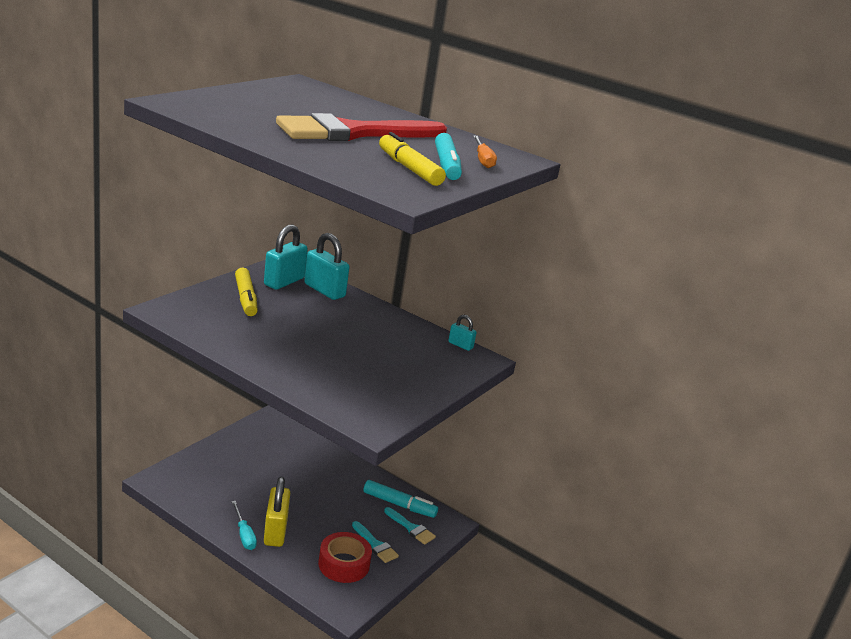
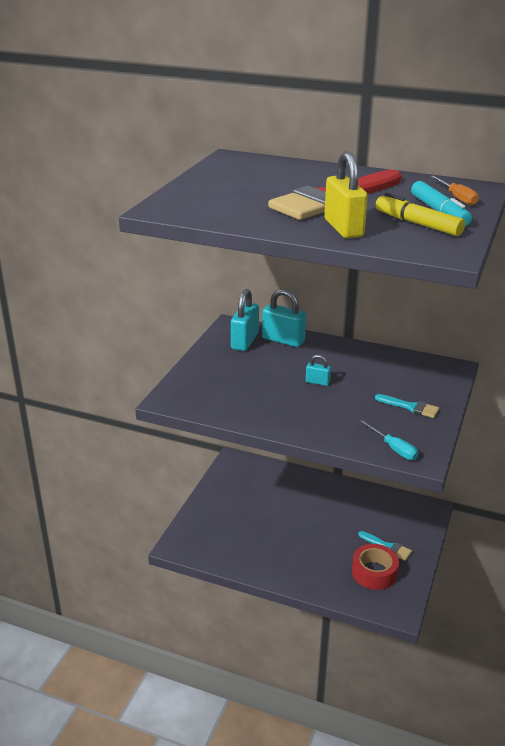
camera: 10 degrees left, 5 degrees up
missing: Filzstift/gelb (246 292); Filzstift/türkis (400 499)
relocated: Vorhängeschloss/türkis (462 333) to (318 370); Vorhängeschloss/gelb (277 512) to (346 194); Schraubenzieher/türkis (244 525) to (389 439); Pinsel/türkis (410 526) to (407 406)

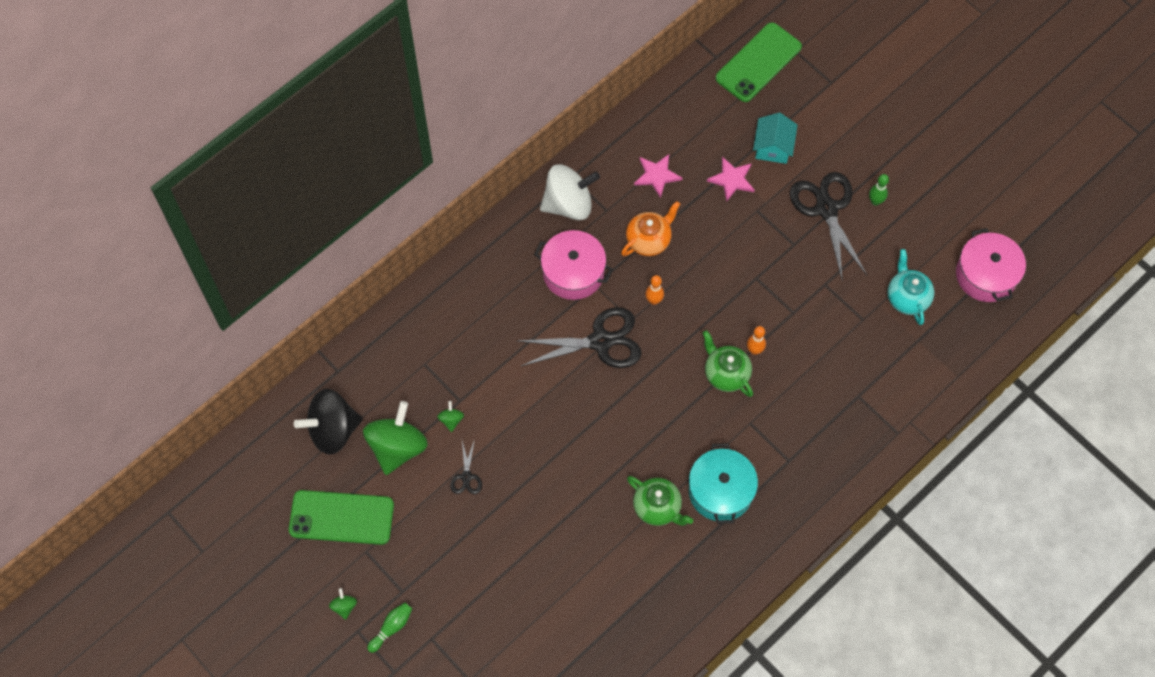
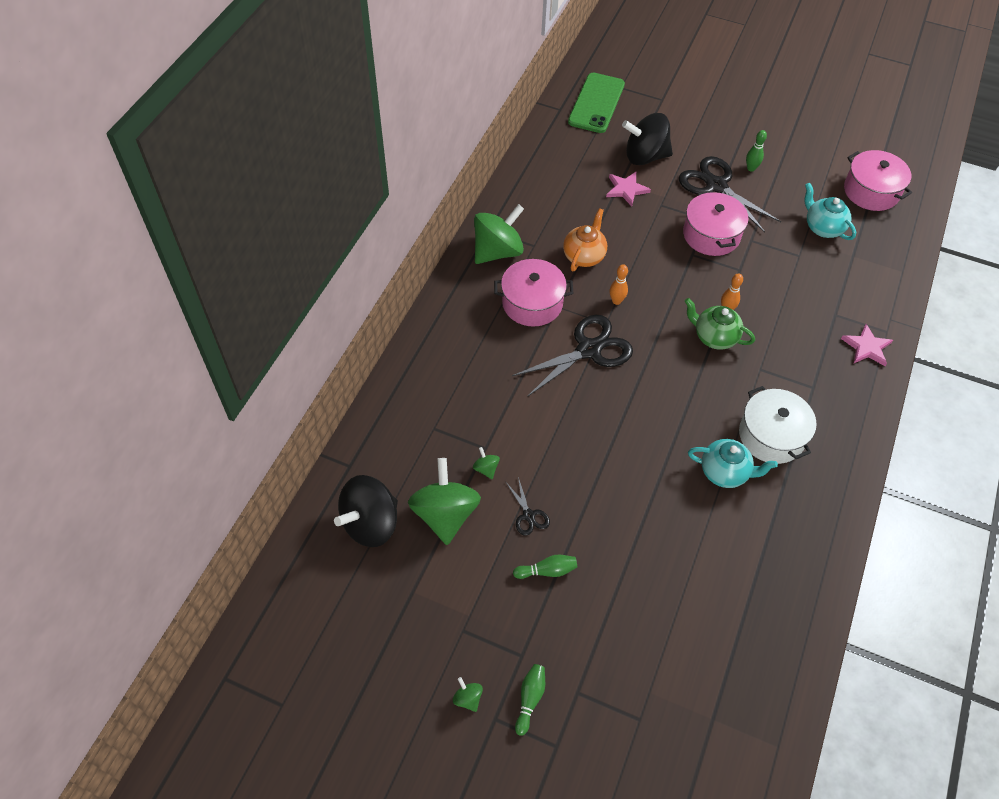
camera: 25 degrees left, 10 degrees down
missing: Handy/grün (341 517)
appeared: Kochtopf/rosa (716 223); Bowlingkegel/grün (545 567)
relocated: Stern/rosa (658 176) to (867 345)
exchanged: Haus/türkis (775 138) to Kreisel/schwarz (647 139)
colour: Kreisel/weiß (570 192) to Kreisel/grün (499 234); Kochtopf/türkis (723 483) to Kochtopf/weiß (778 425); Teekanne/grün (660 501) to Teekanne/türkis (733 463)

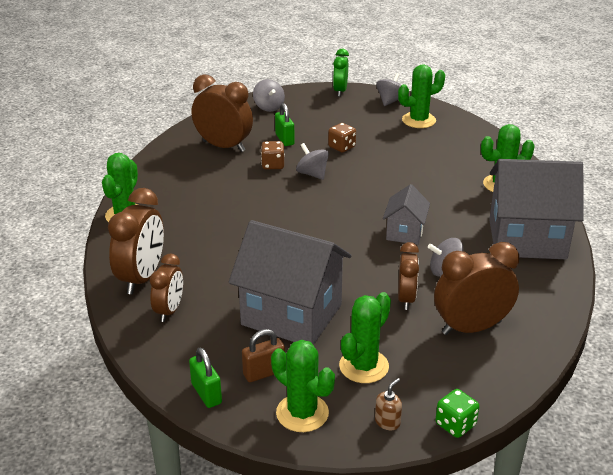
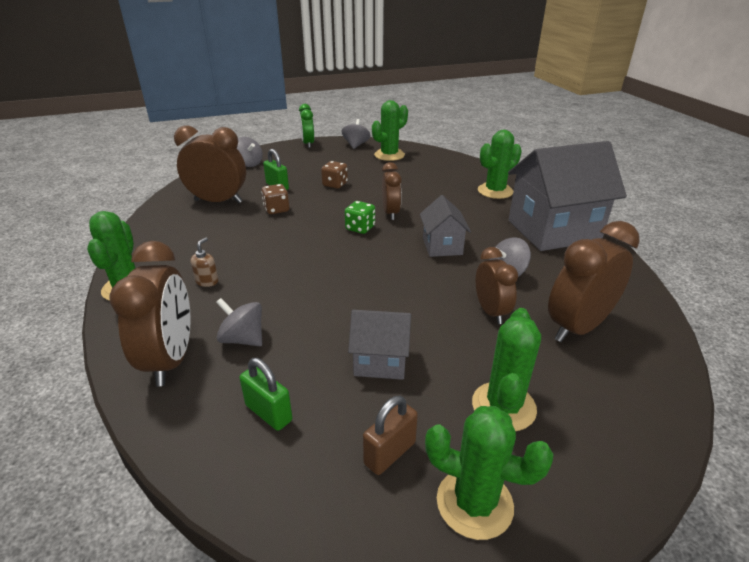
camera: 20 degrees left, 0 degrees up
relocated: Kreisel/grau (312 161) to (239 322); Wecker/braun (166 288) to (392 191); Vorhängeschloss/grün (205 378) to (265 394); Seifenspender/braun (388 404) to (204 262); Spielwürfel/grün (457 413) to (360 217)
size: Haus/grau (290 282) = (379 345) x0.51

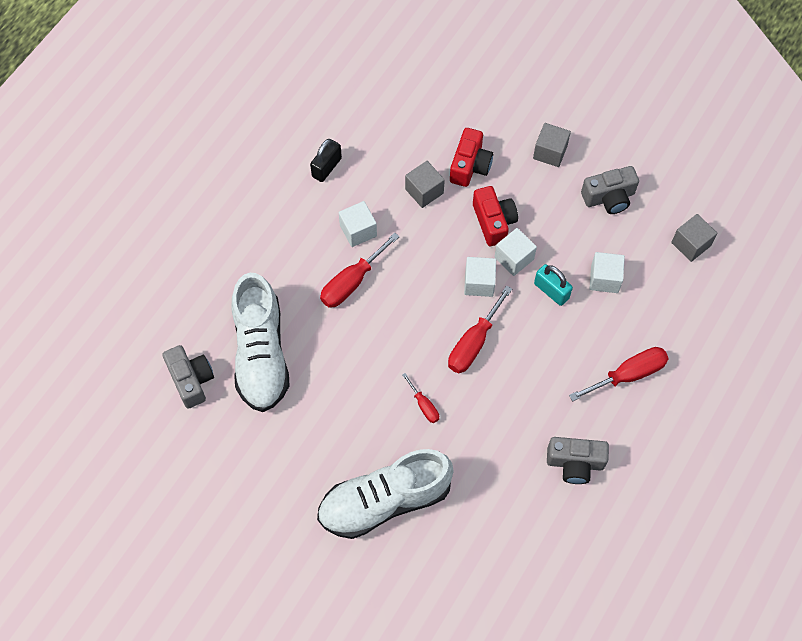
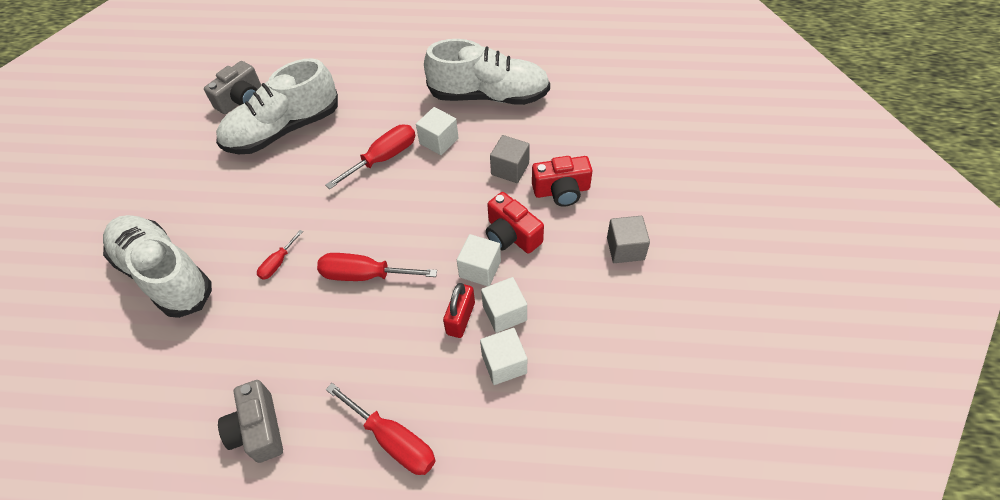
camera: 65 degrees right, 10 degrees down
missing: Kamera/grau (610 190); Kubus/grau (694 238)
relocated: Kubus/weiß (480 277) to (504 305)
exchanged: Vorhängeschloss/schwarz (326 160) to Schuh/weiß (487 72)
colour: Vorhängeschloss/türkis (553 285) to Vorhängeschloss/rot (459 310)
spun: Kamera/rot (495 216) = (515 223) 90 degrees clockwise; Schraubenzieher/rot (360 270) = (370 156) 120 degrees clockwise

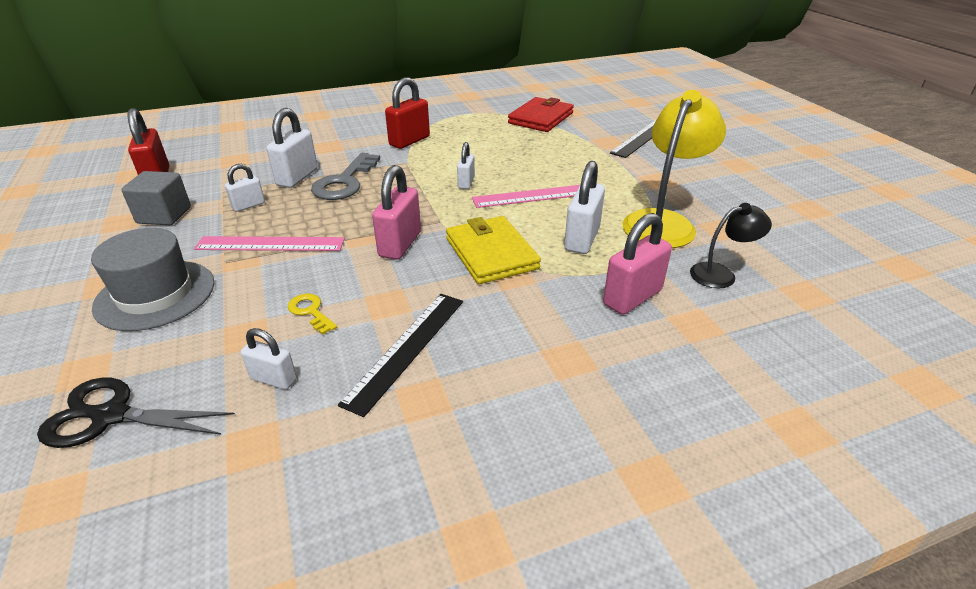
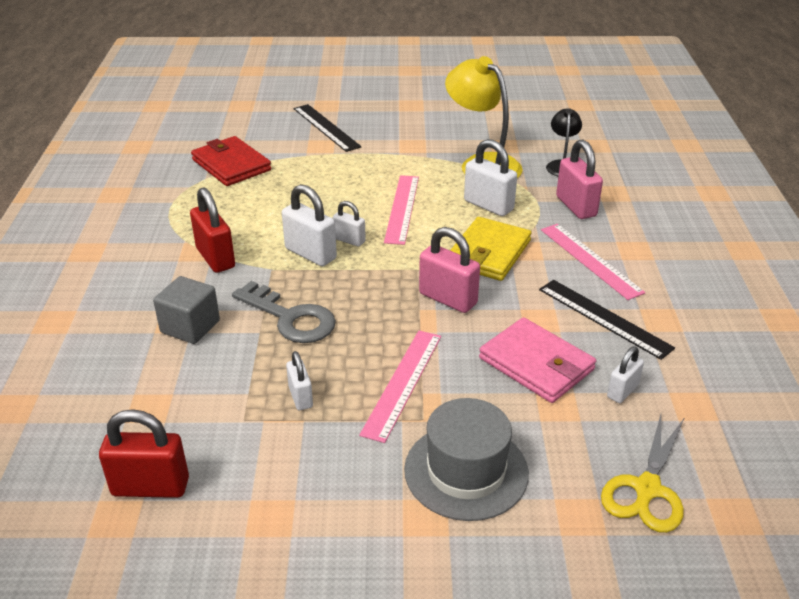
camera: 70 degrees left, 0 degrees up
appeared: Lineal/rosa (593 262)
relocated: Vorhängeschloss/weiß (292 148) to (309 225); Kubus/grau (156 198) to (186 310)
exchanged: Schlüssel/gelb (312 314) to Geldbörse/rosa (537 360)
colour: Schere/schwarz (136 413) to Schere/gelb (643 474)
spun: Geldbörse/gelb (493 250) = (491 249) 60 degrees counterclockwise

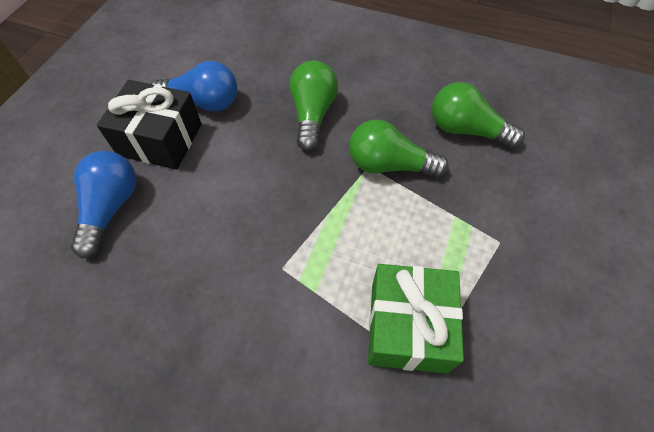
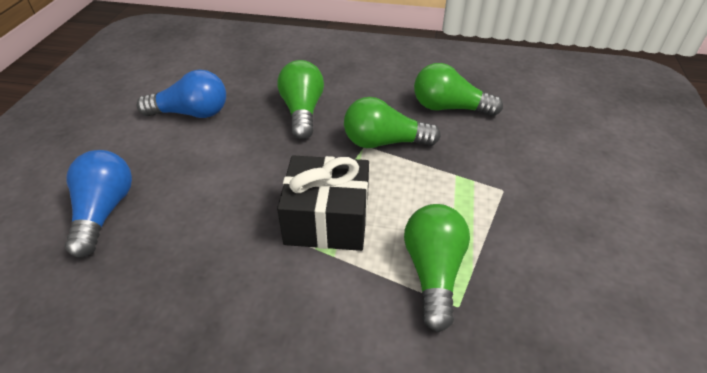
camera: 10 degrees left, 15 degrees down
relocated: Geschenk/schwarz (149 124) to (323 203)
exchanged: Geschenk/grün (416 319) to Glühbirne/grün (437 268)

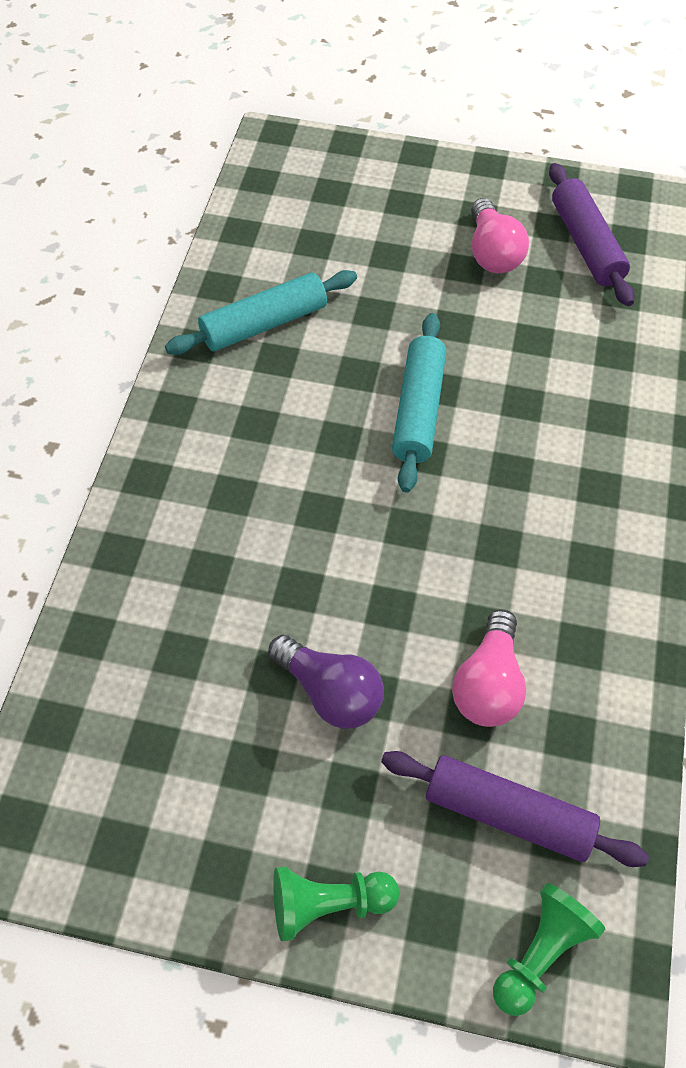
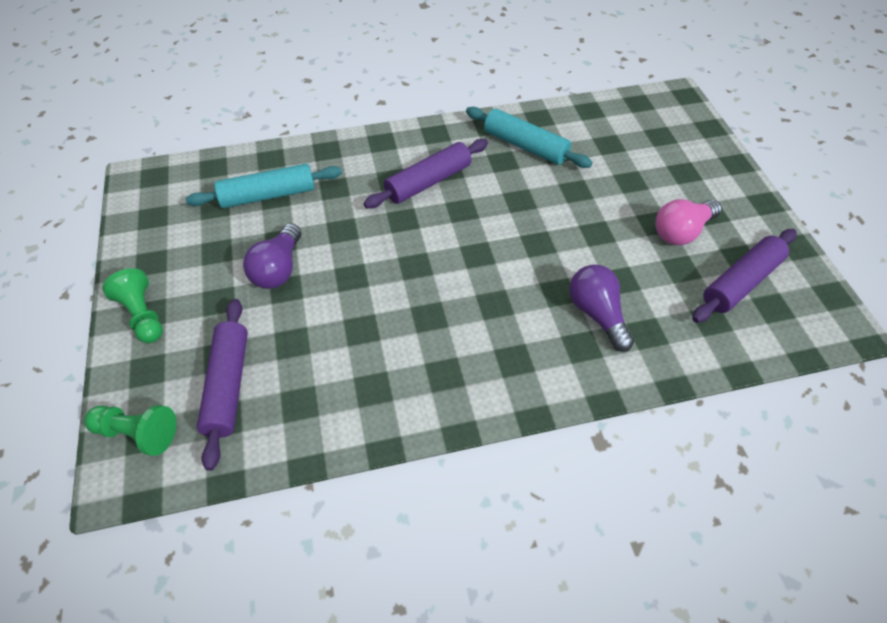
camera: 65 degrees right, 5 degrees down
missing: Glühbirne/rosa (489 668)
appeared: Nudelholz/lila (426 173); Glühbirne/lila (601 308)
relocated: Nudelholz/türkis (419 403) to (263 186)

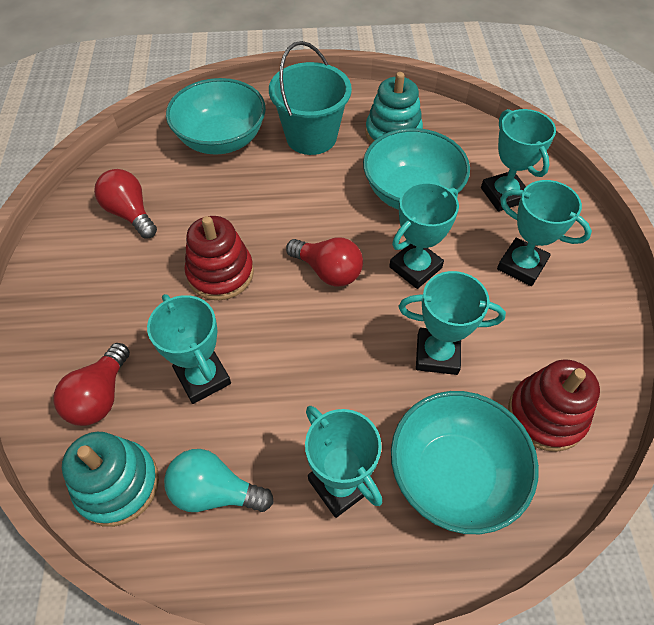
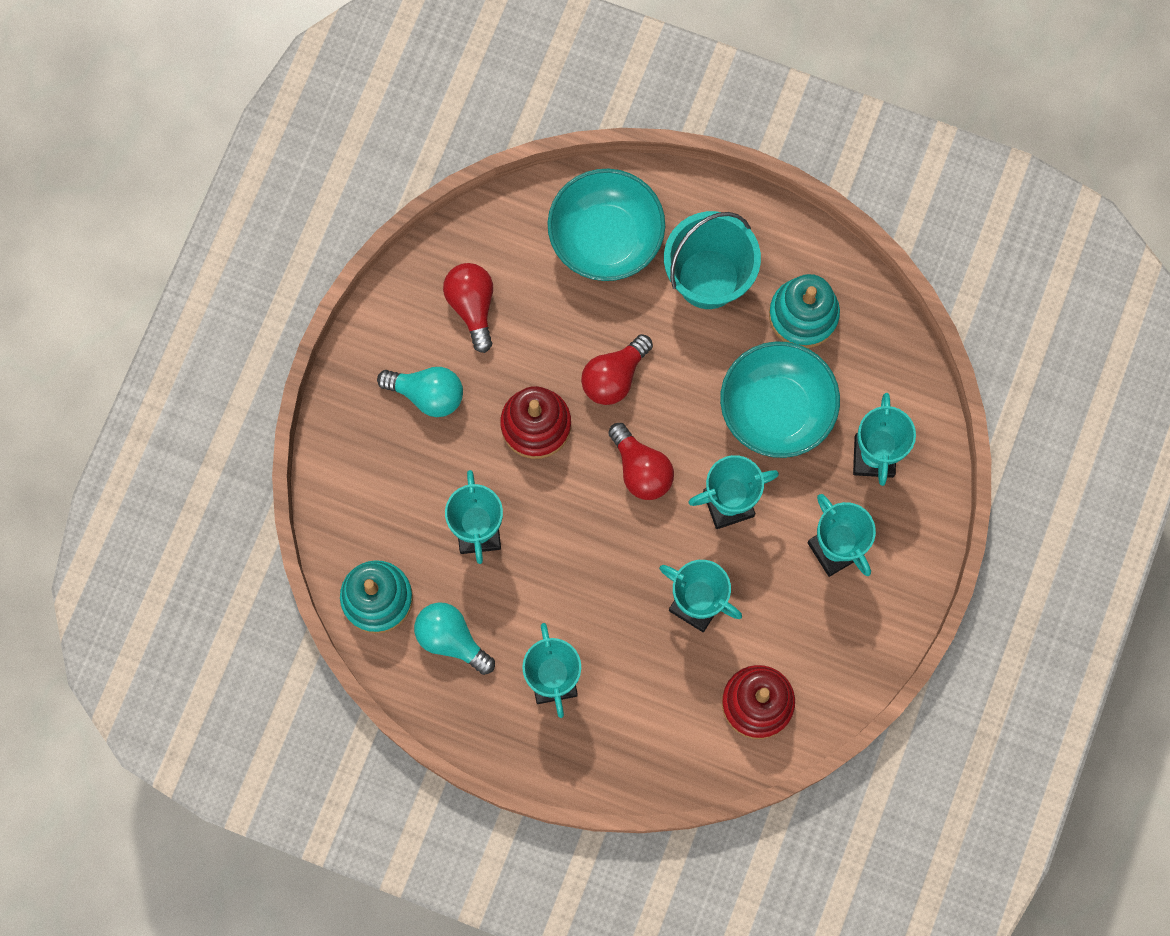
camera: 25 degrees right, 20 degrees up
missing: Schüssel/türkis (465 462)
appeared: Glühbirne/türkis (420 392)
relocated: Glühbirne/rot (92 384) to (617 369)

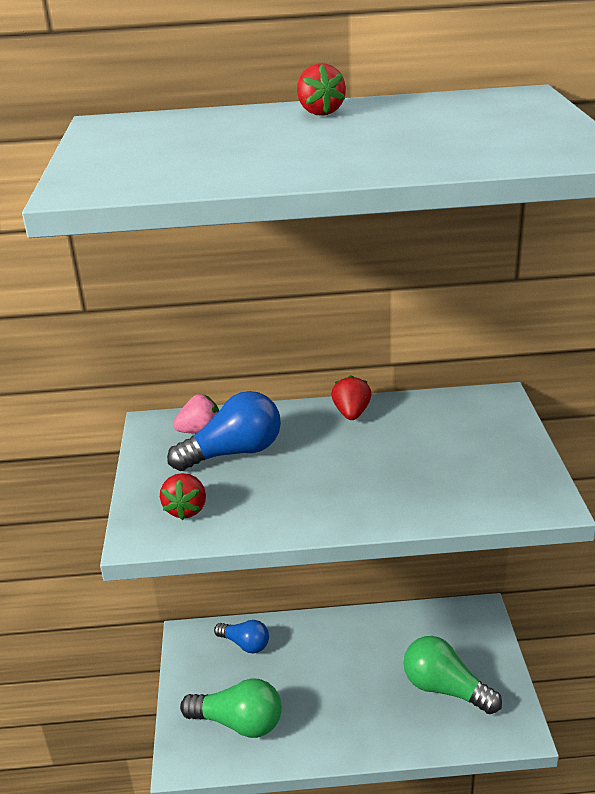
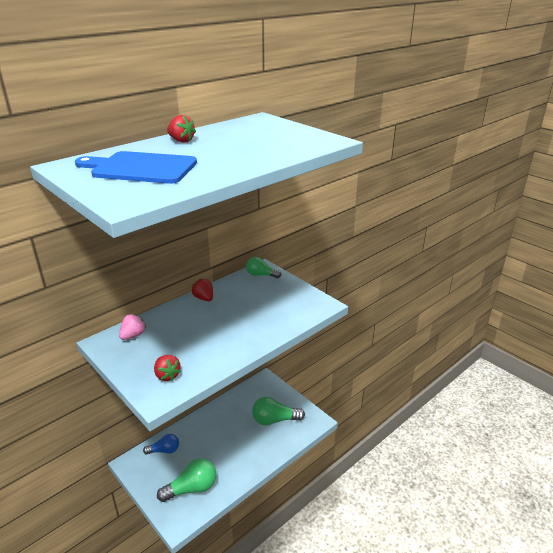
camera: 40 degrees left, 0 degrees up
missing: Glühbirne/blau (224 431)
appeared: Schneidebrett/blau (136 167); Glühbirne/grün (263 267)

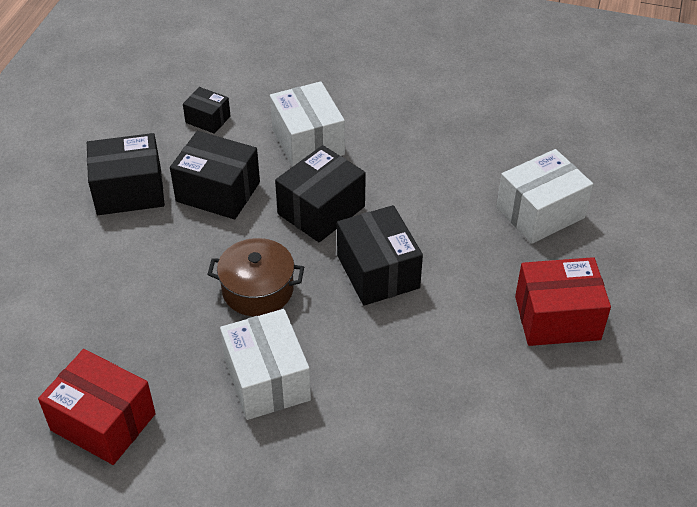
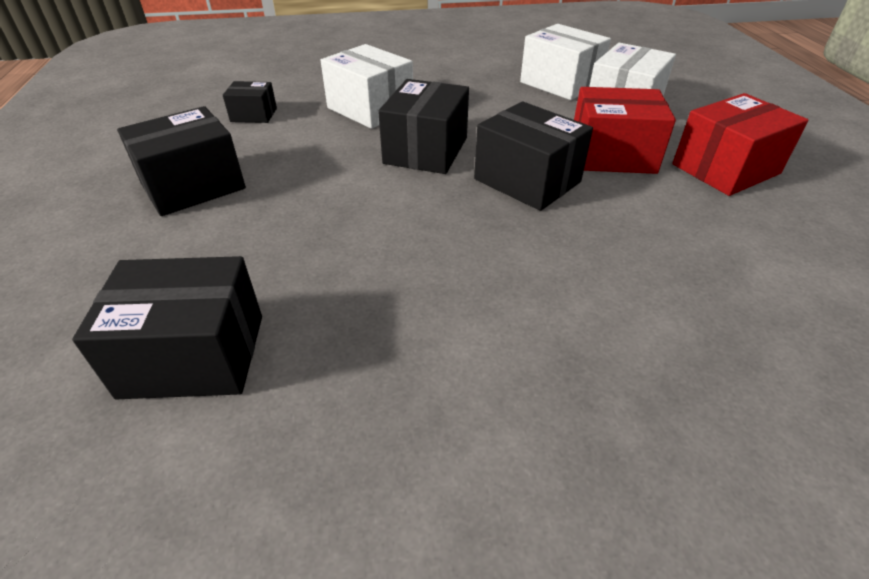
camera: 25 degrees left, 5 degrees down
missing: Kochtopf/braun (255 277)
relocated: Schachtel/schwarz (215 175) to (167 327); Schachtel/weiß (265 364) to (565 62); Schachtel/rot (97 407) to (625 130)

